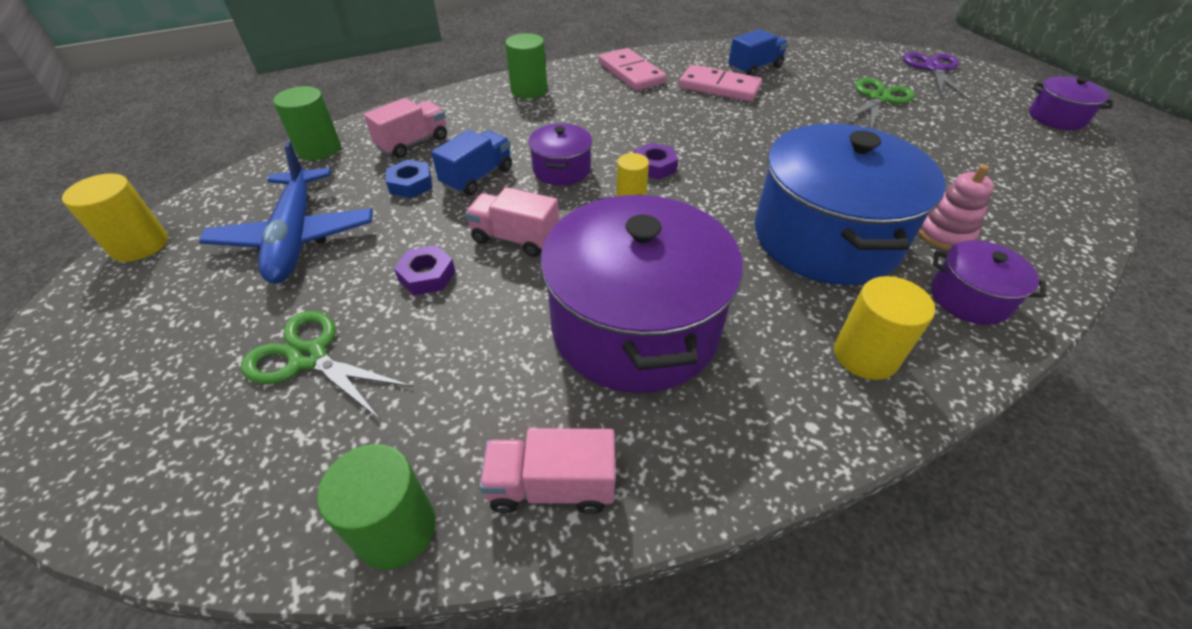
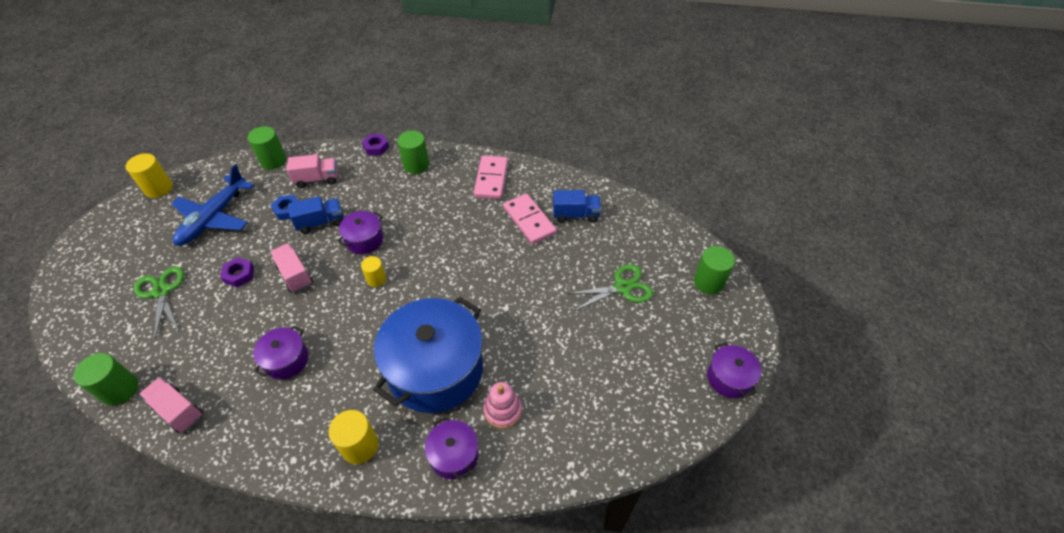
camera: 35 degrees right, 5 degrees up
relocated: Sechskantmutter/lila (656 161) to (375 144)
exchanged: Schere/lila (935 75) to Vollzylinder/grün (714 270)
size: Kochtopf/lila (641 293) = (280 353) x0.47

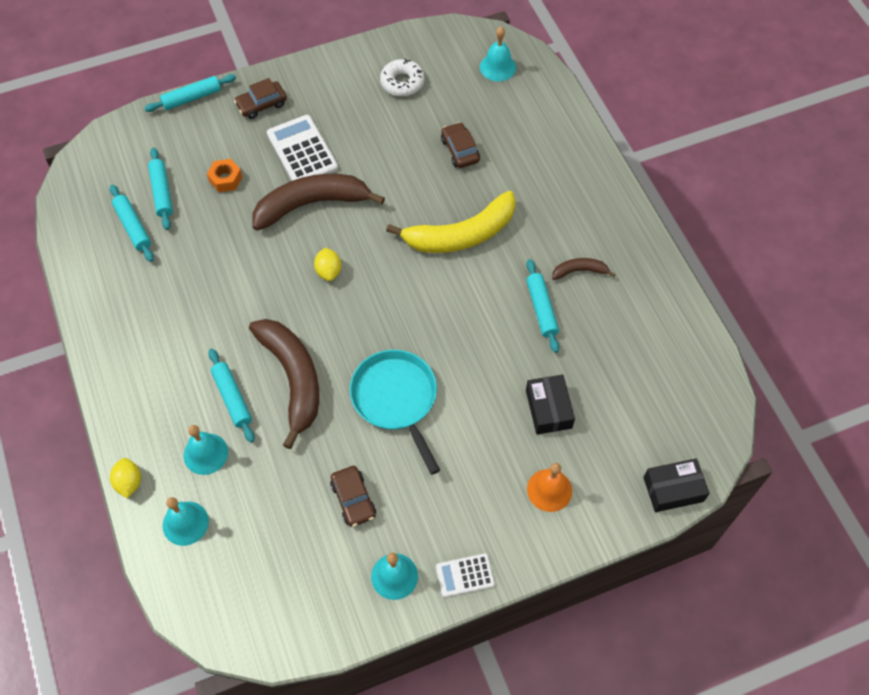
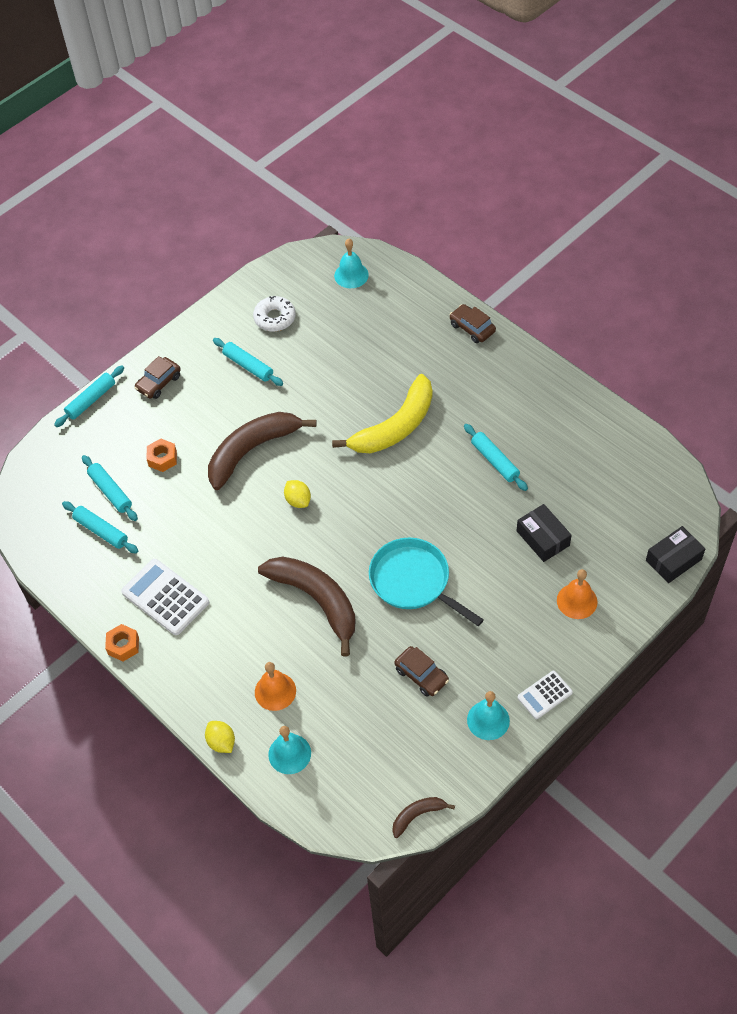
camera: 20 degrees left, 5 degrees down
appeared: Sechskantmutter/orange (122 642)
relocated: Taschenrechner/weiß (302 148) to (165 597); Auto/braun (460 145) to (473 323); Banane/braun (584 269) to (423 817); Nudelholz/türkis (231 396) to (248 362)
colour: Glocke/türkis (206 450) to Glocke/orange (275 686)

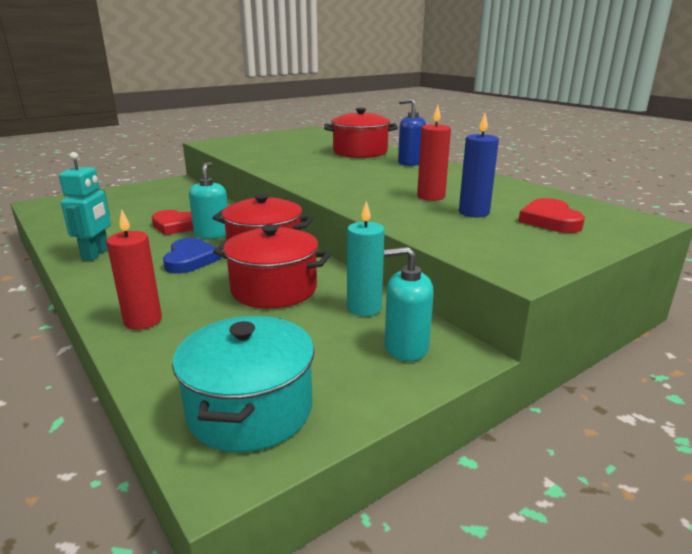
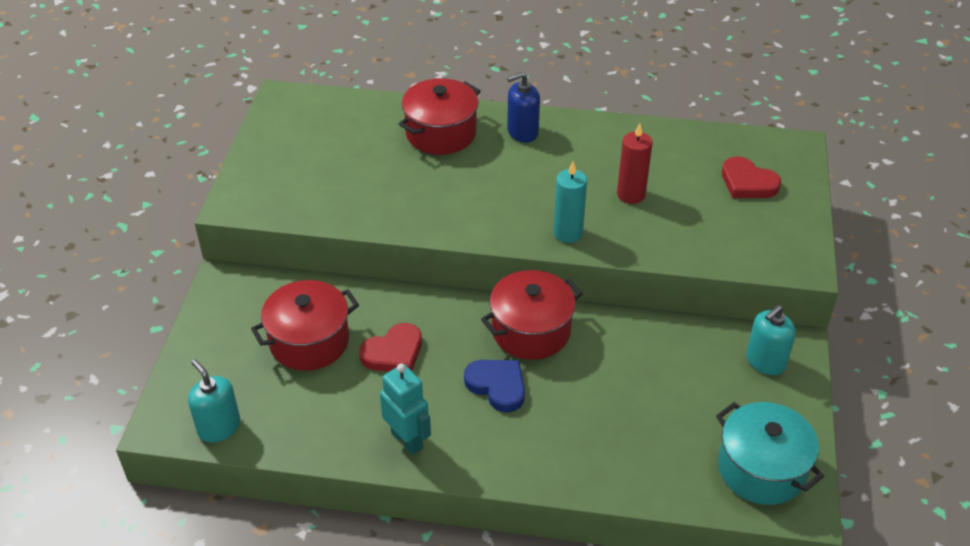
camera: 45 degrees left, 20 degrees up
missing: Kerze/blau (479 165); Kerze/rot (134 269)
relocated: Seifenspender/türkis (208 200) to (214 400); Kerze/türkis (366 258) to (570 202); Kochtopf/rot (272 266) to (305 325)

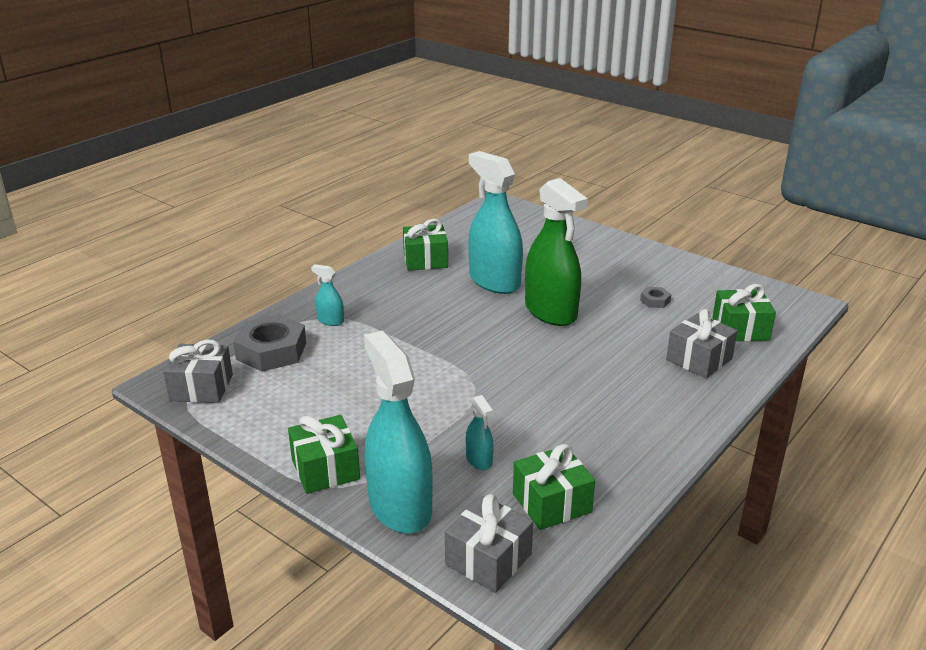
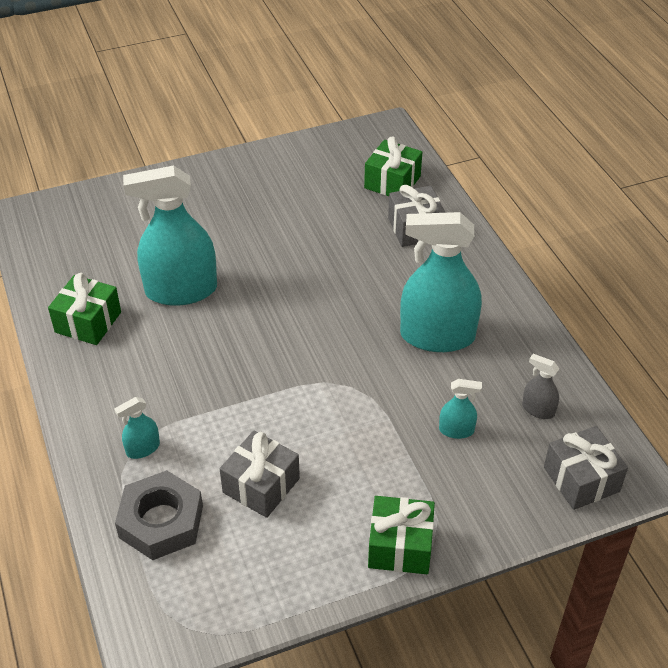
camera: 60 degrees left, 15 degrees up
missing: Sprühflasche/grün (556 252); Sechskantmutter/grau (655 297)
relocated: Sprühflasche/türkis (398 432) to (441 282); Geschenk/grau (198 371) to (260 474)
exchanged: Geschenk/grün (554 487) to Sprühflasche/grau (540 386)

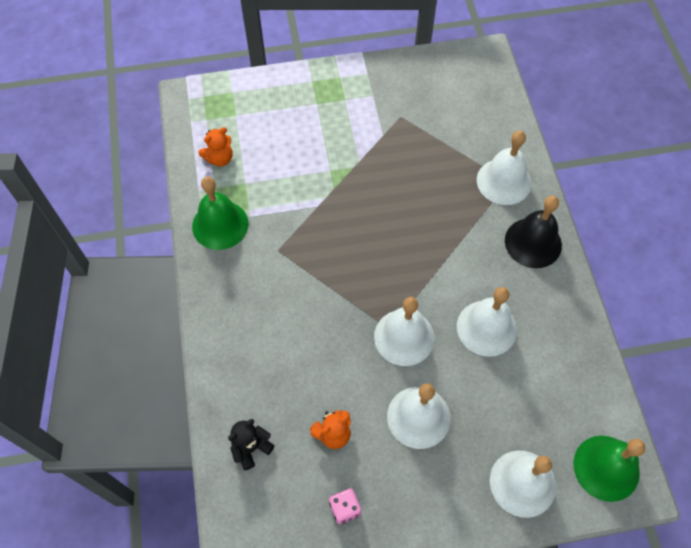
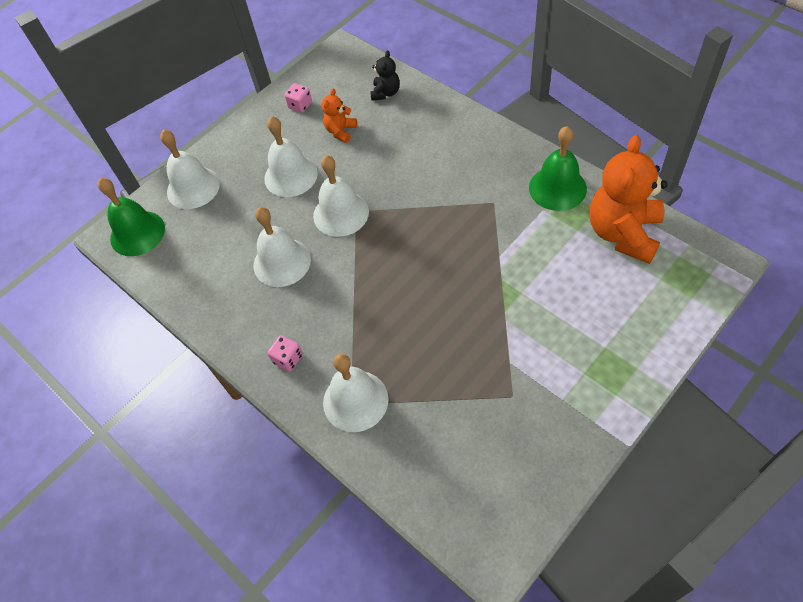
camera: 150 degrees right, 5 degrees down
exchanged: Glocke/schwarz (533 231) to Spielwürfel/rosa (285 353)
size: Teddybär/orange (216 147) = (629 199) x2.10

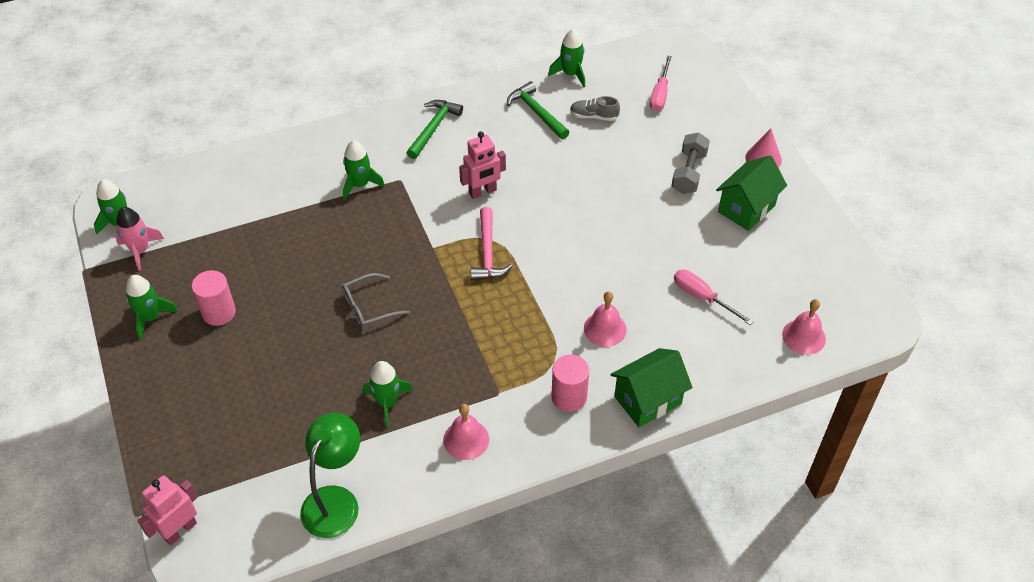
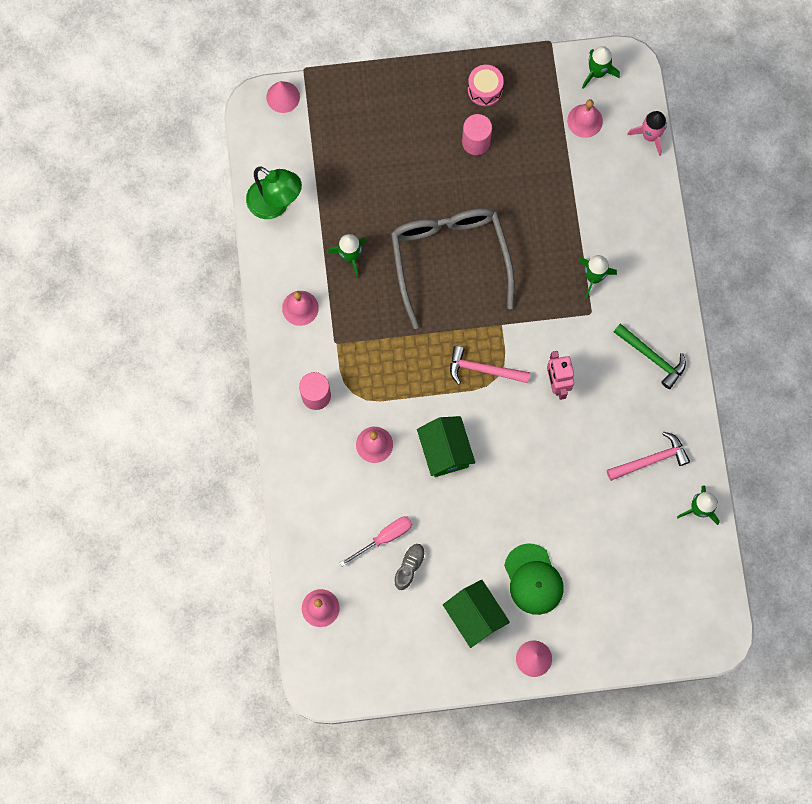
camera: 105 degrees right, 25 degrees up
missing: Schraubenzieher/rosa (661 83)
appeared: Glocke/rosa (585 118)
relocated: Schuh/grau (595 108) to (409 567); Rakete/rosa (140 239) to (647 133); Haus/grün (651 387) to (446 446)
exchanged: Hantel/grau (691 163) to Kappe/grün (534 579); Rakete/grün (152 307) to Trommel/rosa (486 85); Roboter/rosa (168 510) to Kegel/rosa (283 97)
colour: Hammer/grün (538 110) to Hammer/rosa (648 456)
size: Brille/grau (375 300) = (452 268) x2.26

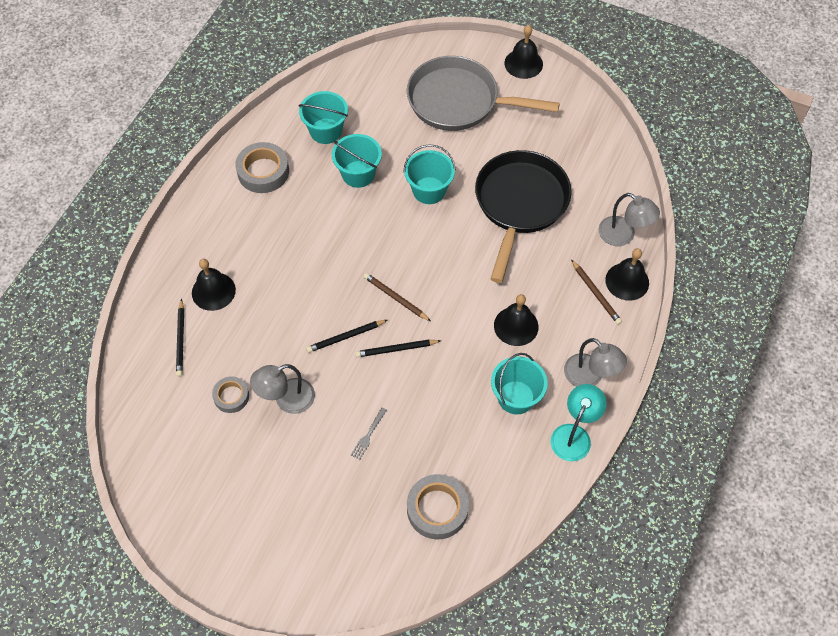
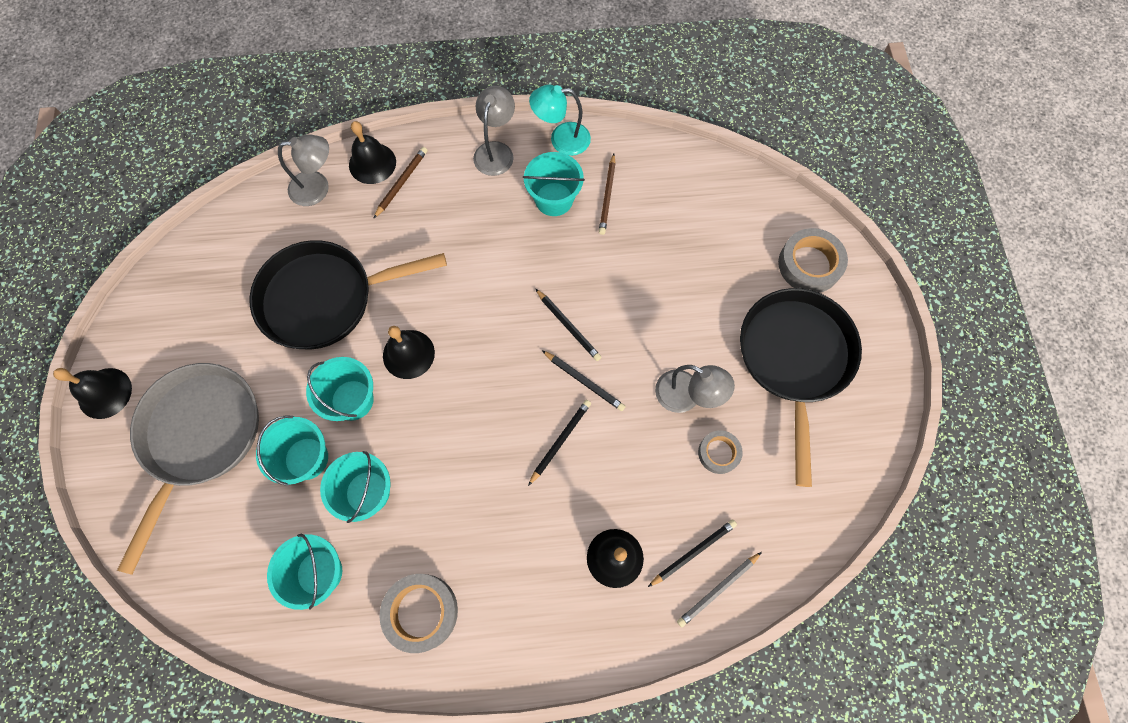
camera: 120 degrees left, 10 degrees up
missing: Gabel/grau (368 434)
appeared: Pfanne/schwarz (801 387); Bleistift/schwarz (559 443); Eimer/türkis (292 450); Bleistift/grau (719 589)
relocated: Bleistift/braun (397 297) to (607 194); Glocke/schwarz (516 320) to (409 352); Klebeband/grau (438 506) to (813 260)
spun: Pfanne/grau (483 93) = (188 469) 150 degrees counterclockwise; Lampe/grau (629 219) = (303 170) 75 degrees clockwise

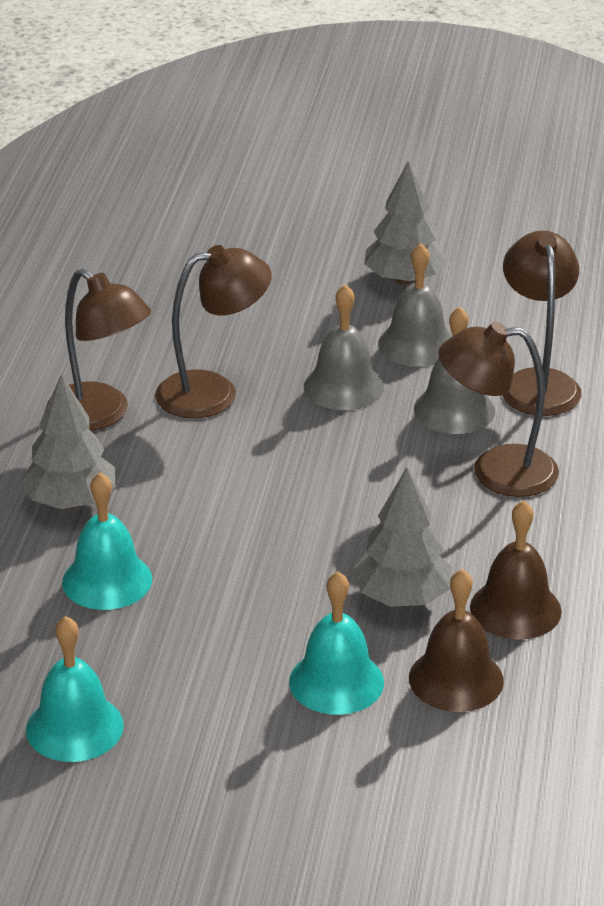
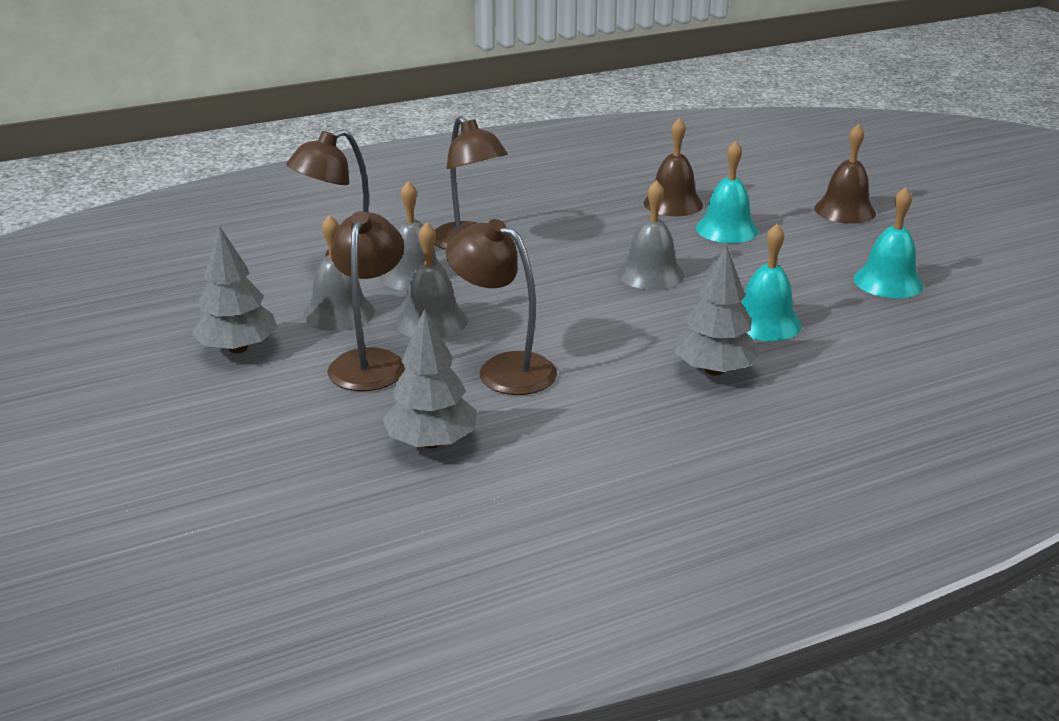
camera: 125 degrees left, 5 degrees down
appeared: Glocke/grau (650 235)
relocated: Lampe/braun (98 350) to (366 301); Baum/grau (402 537) to (430 378); Glocke/braun (516 570) to (845 174)

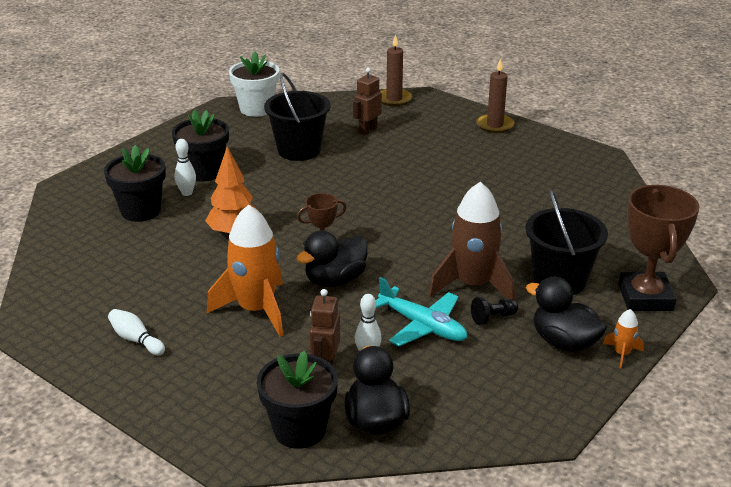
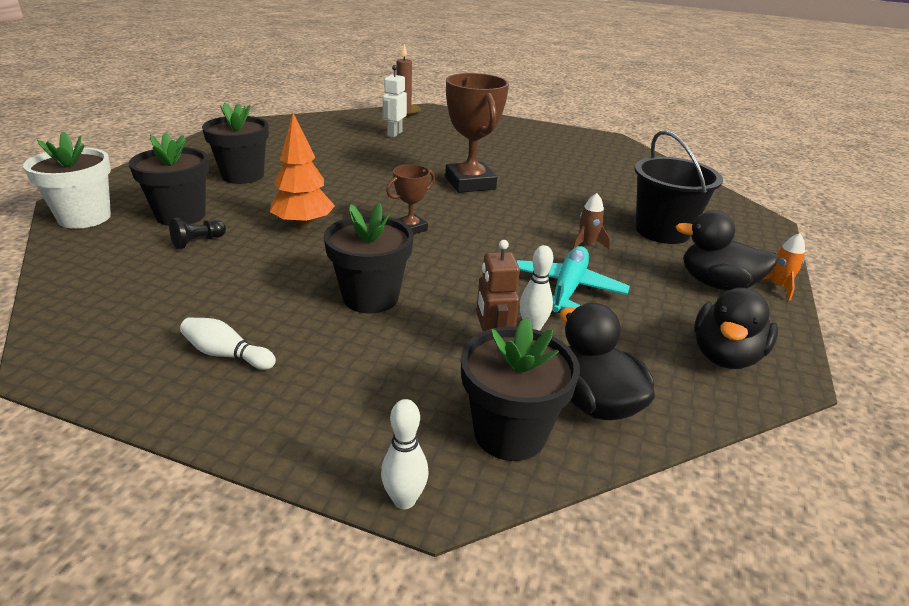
camera: 20 degrees left, 0 degrees up
missing: Kerze/braun (495 96); Eimer/schwarz (297 117)
relocated: Blumentopf/weiß (254 84) to (67 180); Bowlingkegel/weiß (185 167) to (405 454); Pokal/braun (659 248) to (477 133); Ente/schwarz (332 258) to (736 328); Bauer/schwarz (494 311) to (197 233)
exchanged: Rakete/orange (245 270) to Blumentopf/schwarz (369 258)
colour: Roboter/braun (367 102) to Roboter/weiß (394 101)
spun: Flugzeug/türkis (421 311) = (573 279) 90 degrees counterclockwise
size: Rakete/braun (471 241) = (591 221) x0.43

